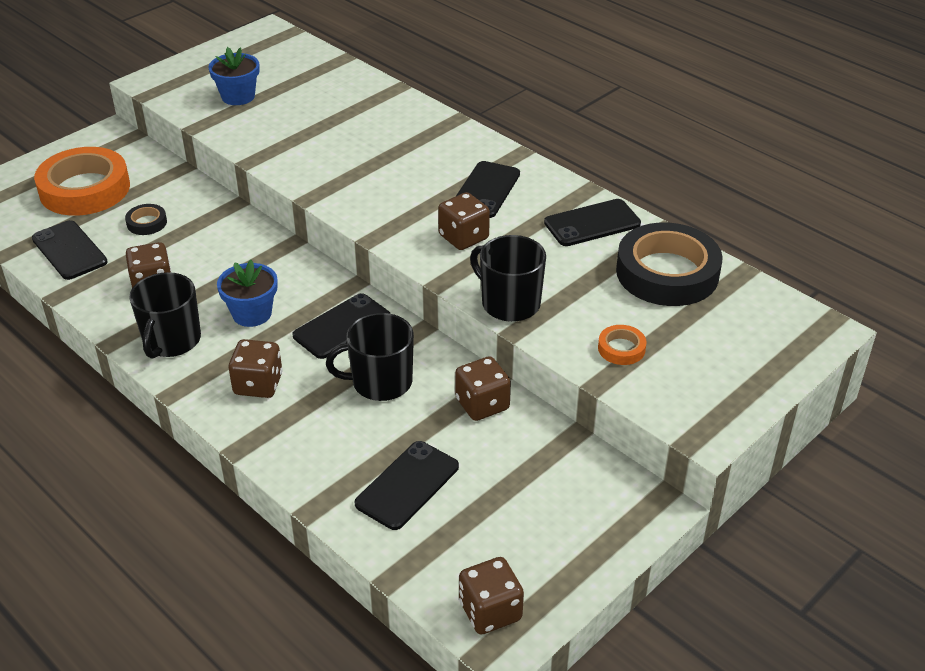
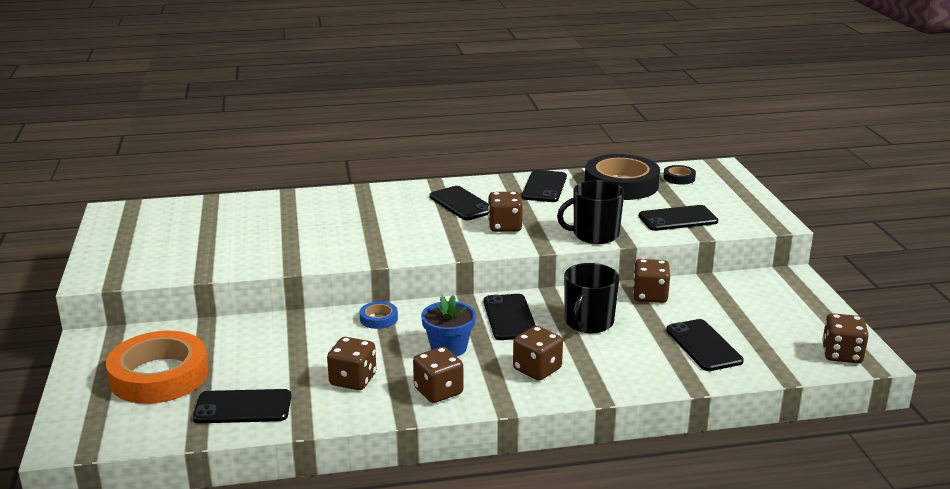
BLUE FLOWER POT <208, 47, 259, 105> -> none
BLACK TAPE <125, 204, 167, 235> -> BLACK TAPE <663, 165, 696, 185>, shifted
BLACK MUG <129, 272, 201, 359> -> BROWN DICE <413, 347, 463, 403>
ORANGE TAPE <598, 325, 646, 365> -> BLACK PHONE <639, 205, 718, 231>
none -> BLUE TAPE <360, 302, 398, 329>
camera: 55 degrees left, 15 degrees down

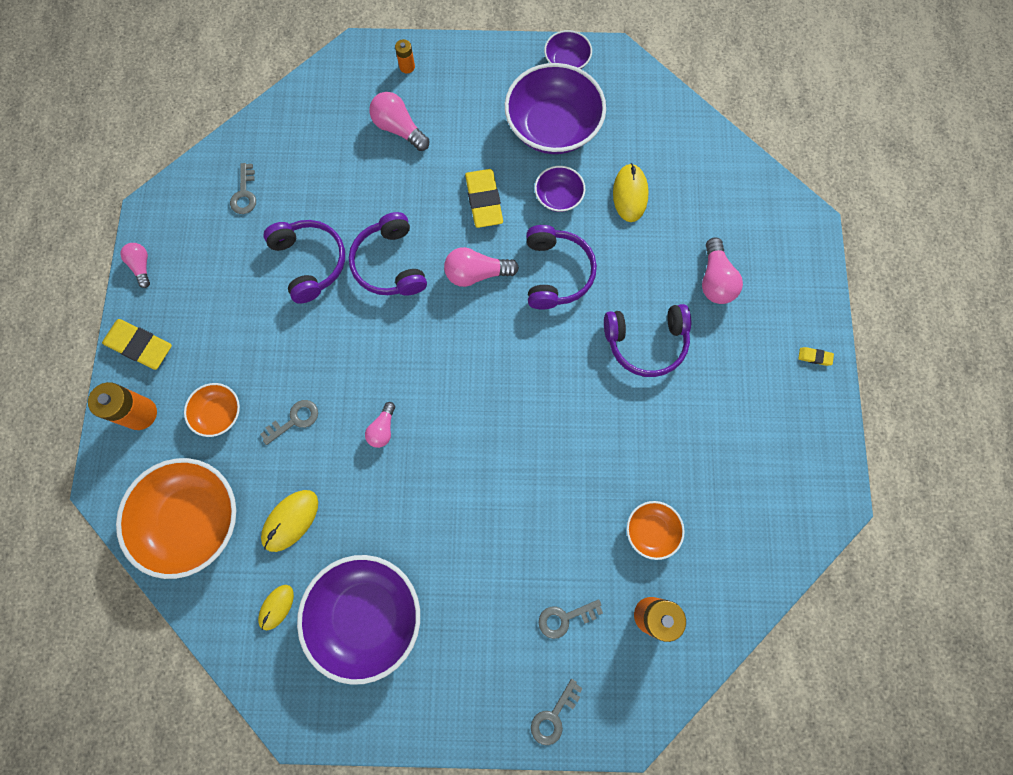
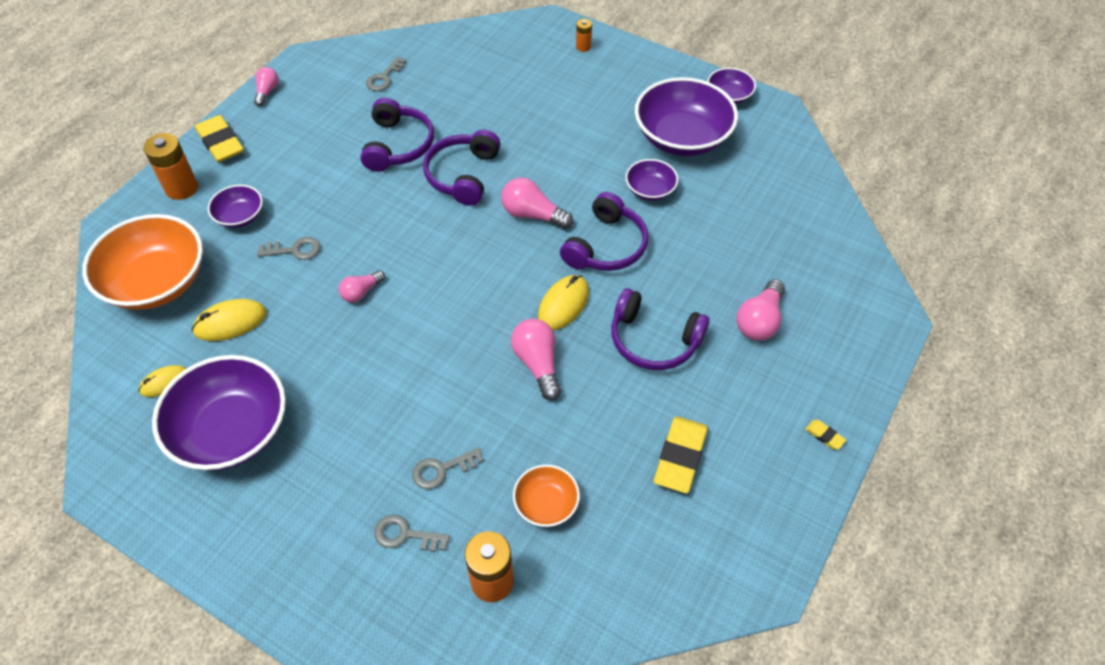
PINK LIGHT BULB <369, 92, 429, 151> -> PINK LIGHT BULB <511, 319, 561, 400>, shifted
YELLOW MOUSE <613, 163, 649, 222> -> YELLOW MOUSE <538, 275, 589, 330>, shifted
YELLOW ERASER <465, 169, 503, 228> -> YELLOW ERASER <654, 416, 708, 493>, shifted
ORANGE BOWL <184, 383, 240, 437> -> PURPLE BOWL <208, 185, 263, 228>
GREY KEY <531, 679, 583, 745> -> GREY KEY <412, 448, 484, 489>, shifted
camera: 30 degrees right, 20 degrees down

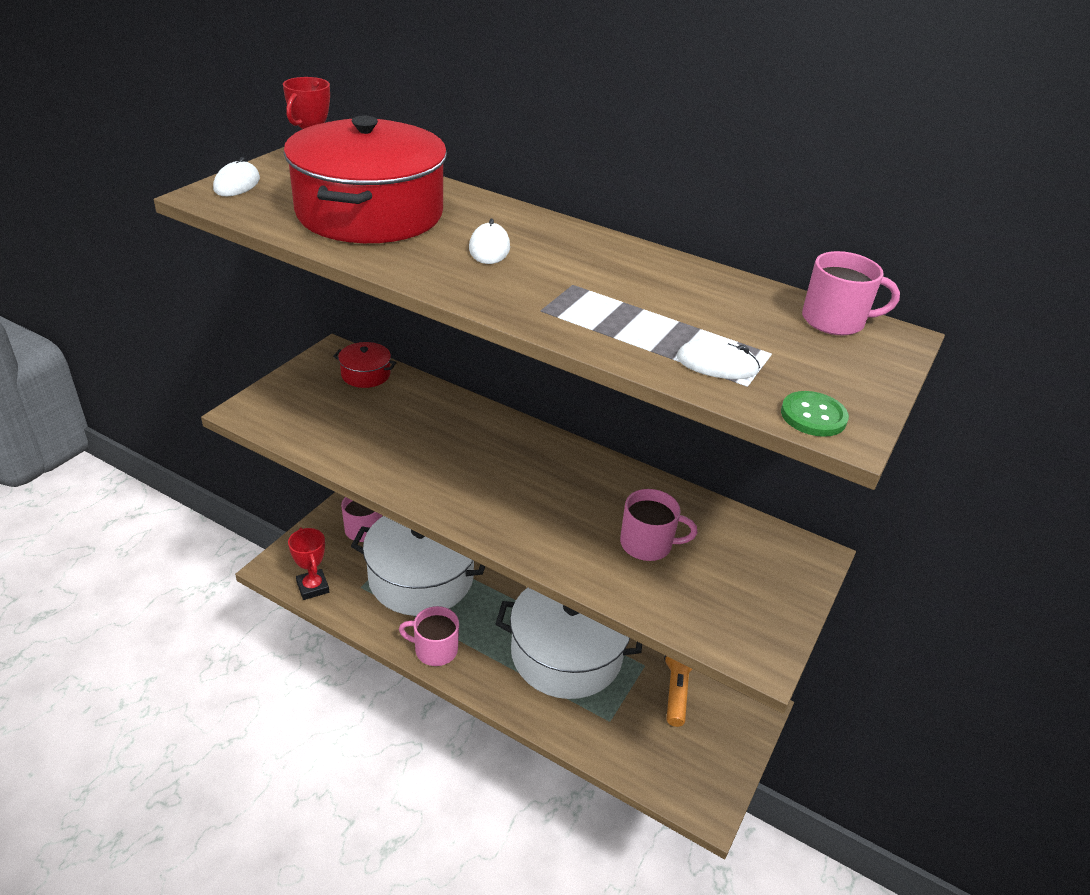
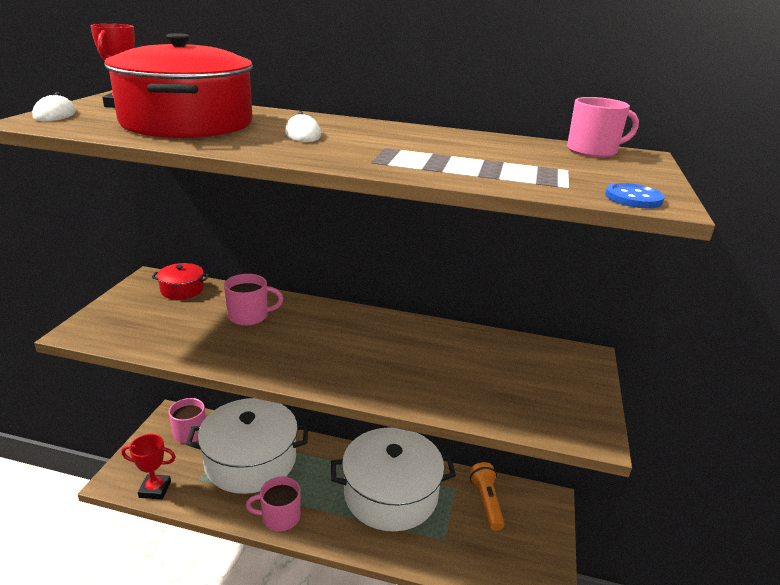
WHITE MOUSE <677, 338, 760, 379> -> none
GREEN BUTTON <781, 391, 849, 437> -> BLUE BUTTON <605, 183, 665, 208>
PINK MUG <620, 489, 697, 561> -> PINK MUG <224, 274, 283, 326>, shifted
RED TROPHY <288, 527, 329, 600> -> RED TROPHY <121, 434, 176, 500>, 45 degrees counterclockwise
camera: 15 degrees left, 10 degrees down

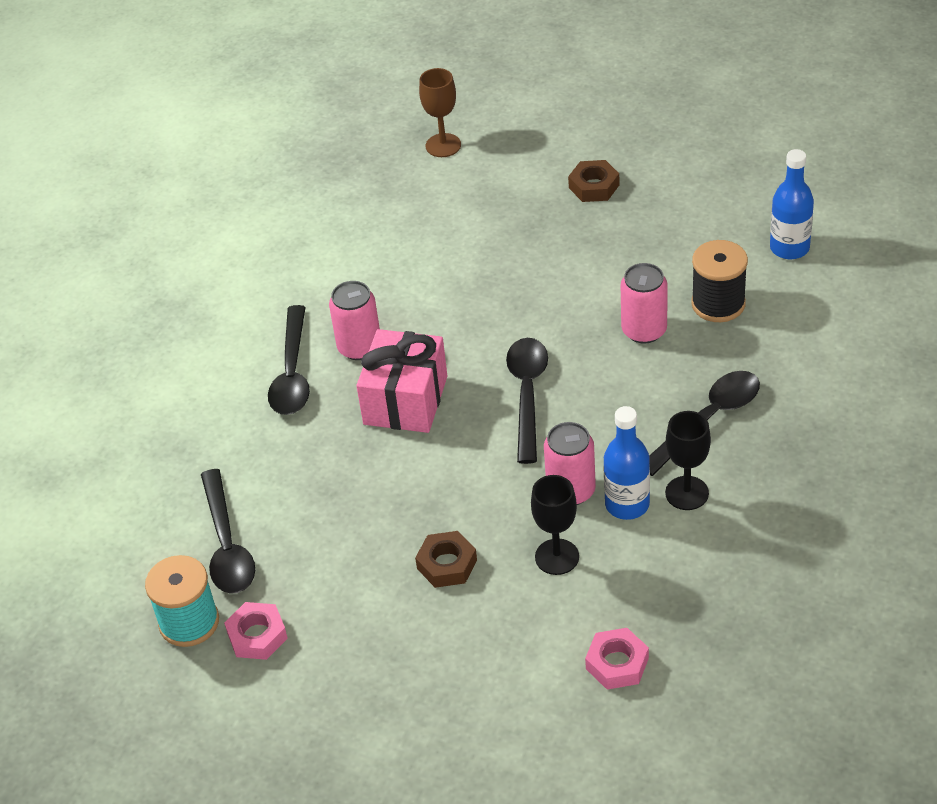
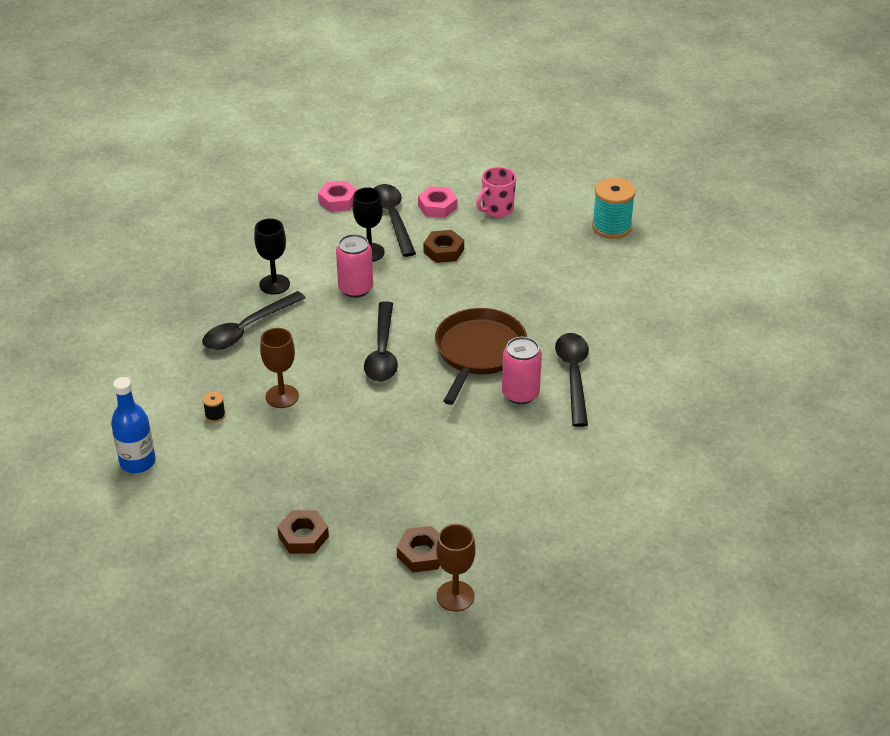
BLACK SPOOL <691, 240, 748, 322> -> BLACK SPOOL <203, 391, 226, 422>, x0.44
PINK CAN <621, 263, 668, 344> -> BROWN GOBLET <260, 328, 299, 408>
PINK GIFT <356, 329, 447, 433> -> BROWN PAN <435, 308, 527, 405>
BLUE BOTTLE <603, 406, 650, 520> -> none
BLACK SPOON <201, 469, 255, 594> -> BLACK SPOON <374, 184, 416, 257>, shifted
PINK NUT <224, 602, 288, 660> -> PINK NUT <418, 186, 457, 218>, shifted
none -> PINK MUG <476, 167, 516, 217>
none -> BROWN NUT <397, 526, 440, 573>
camera: 175 degrees right, 5 degrees down

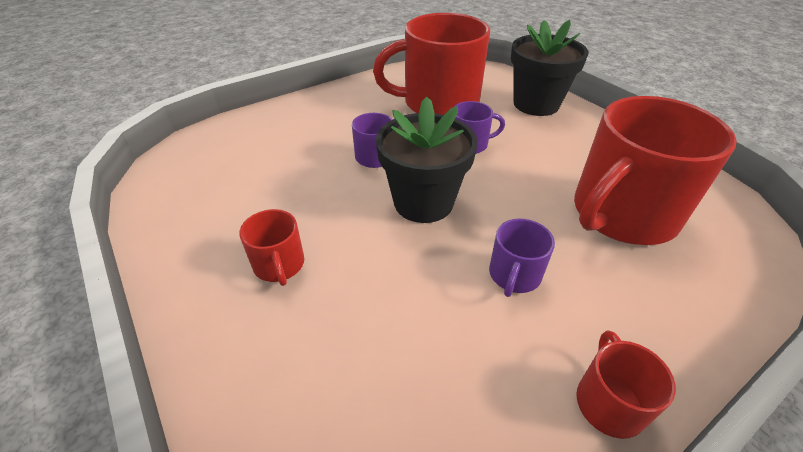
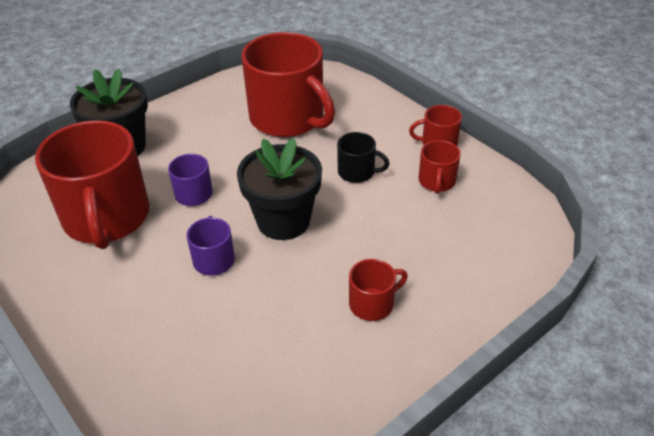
PURPLE MUG <489, 219, 555, 297> -> BLACK MUG <337, 132, 390, 183>
none -> RED MUG <419, 140, 461, 194>
camera: 95 degrees left, 0 degrees up

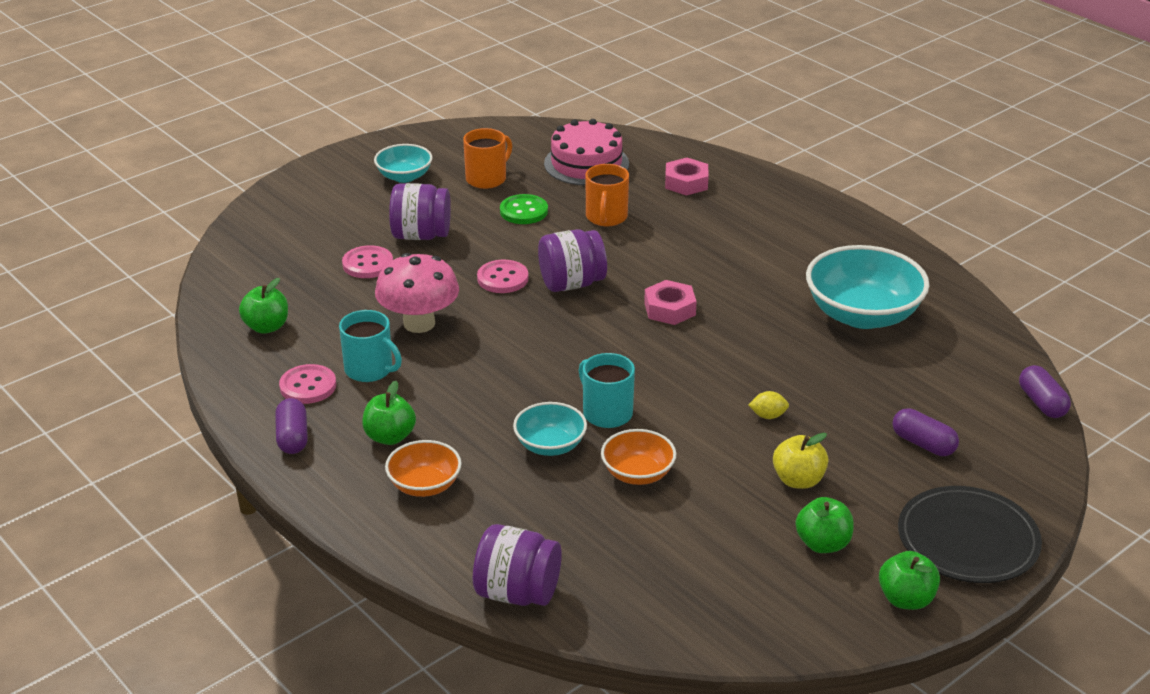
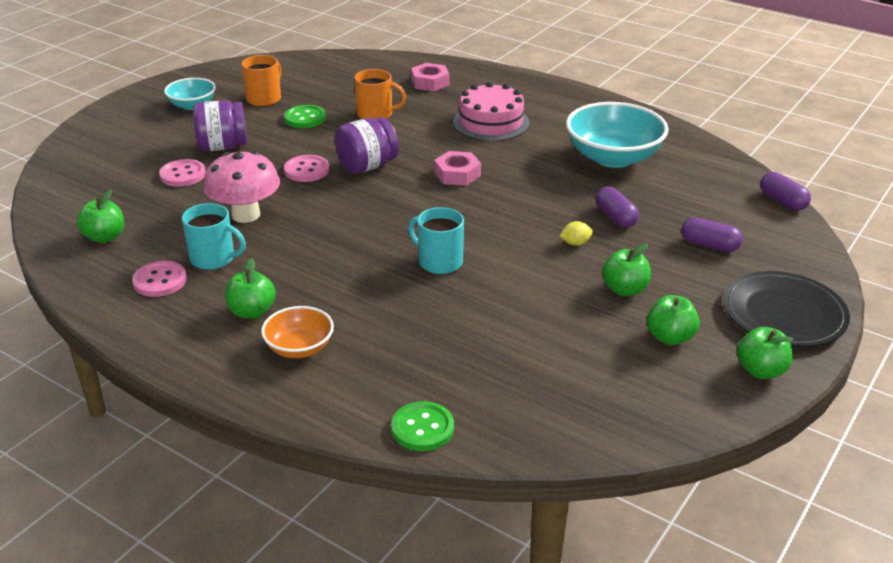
PINK CAKE <544, 119, 629, 186> -> PINK CAKE <453, 82, 530, 141>, shifted
ORANGE MUG <585, 164, 629, 226> -> ORANGE MUG <354, 69, 406, 119>, 75 degrees counterclockwise
PURPLE CAPSULE <275, 398, 308, 454> -> PURPLE CAPSULE <596, 186, 639, 228>, shifted
TURQUOISE BOWL <513, 402, 587, 456> -> none
ORANGE BOWL <601, 429, 676, 485> -> none
YELLOW APPLE <773, 433, 829, 489> -> GREEN APPLE <602, 243, 651, 296>
PURPLE JAR <473, 524, 562, 606> -> GREEN BUTTON <391, 401, 454, 451>
camera: 15 degrees left, 0 degrees up

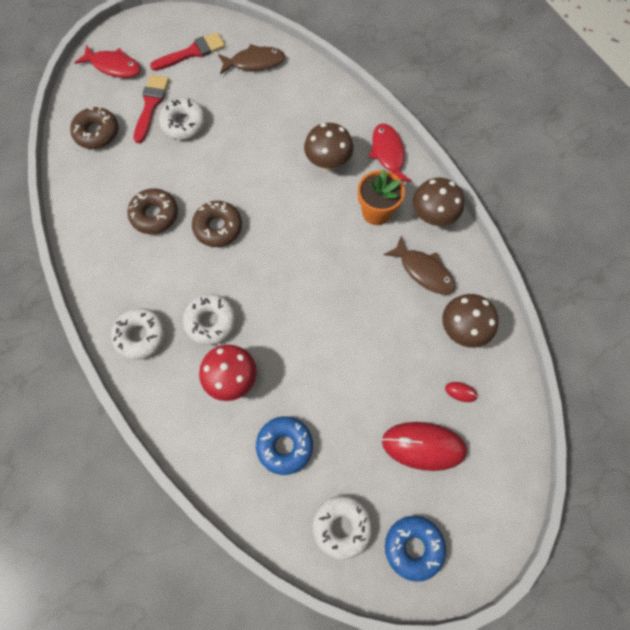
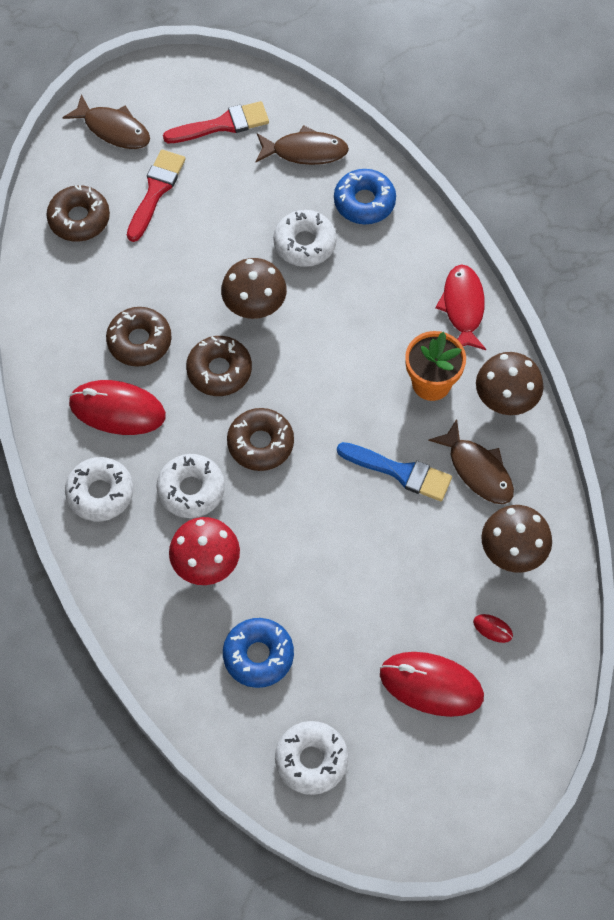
RED FISH <74, 45, 141, 78> -> BROWN FISH <62, 94, 150, 149>
WHITE DONUT <159, 98, 206, 140> -> WHITE DONUT <273, 210, 337, 267>, shifted
BROWN MUSHROOM <304, 123, 354, 171> -> BROWN MUSHROOM <221, 258, 287, 319>, shifted
BLUE DONUT <385, 516, 446, 582> -> BLUE DONUT <334, 169, 396, 224>, shifted
none -> RED MOUSE <69, 380, 166, 435>
none -> BROWN DONUT <227, 408, 294, 471>
none -> BLUE BRUSH <337, 442, 452, 501>
camera: 10 degrees right, 5 degrees down

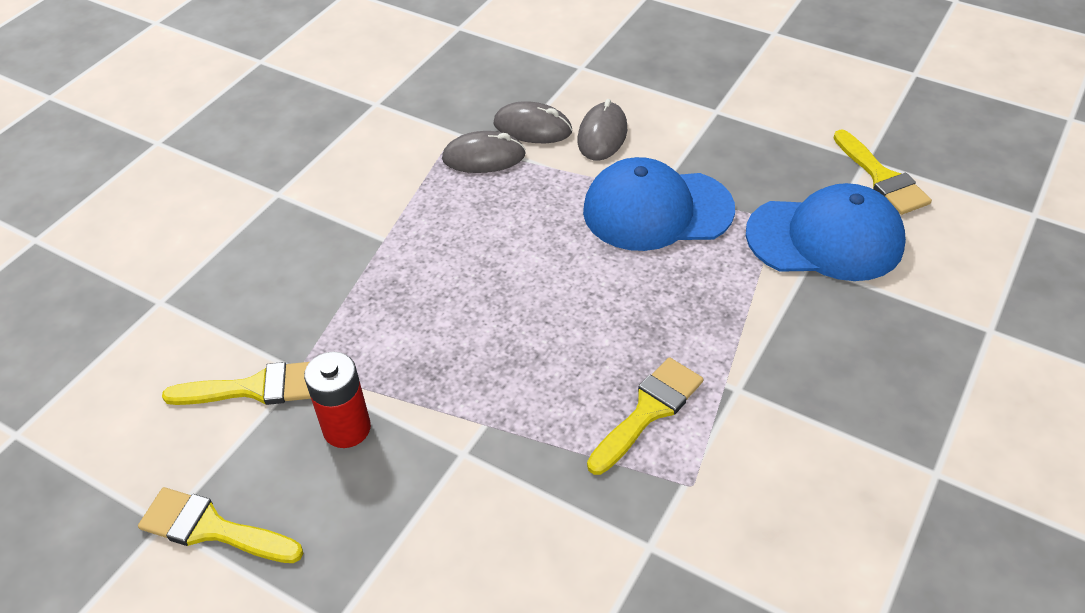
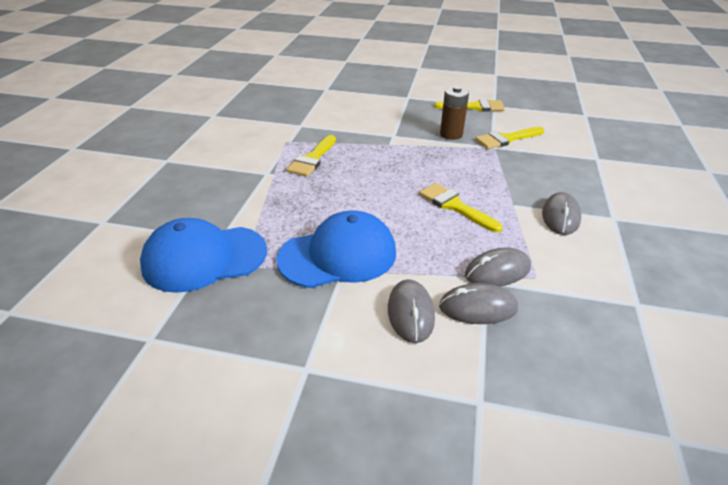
YELLOW BRUSH <834, 130, 932, 215> -> YELLOW BRUSH <419, 183, 502, 232>, shifted
RED BATTERY <304, 352, 371, 448> -> BROWN BATTERY <440, 86, 469, 140>
none -> GREY MOUSE <542, 192, 581, 235>
camera: 160 degrees right, 10 degrees down

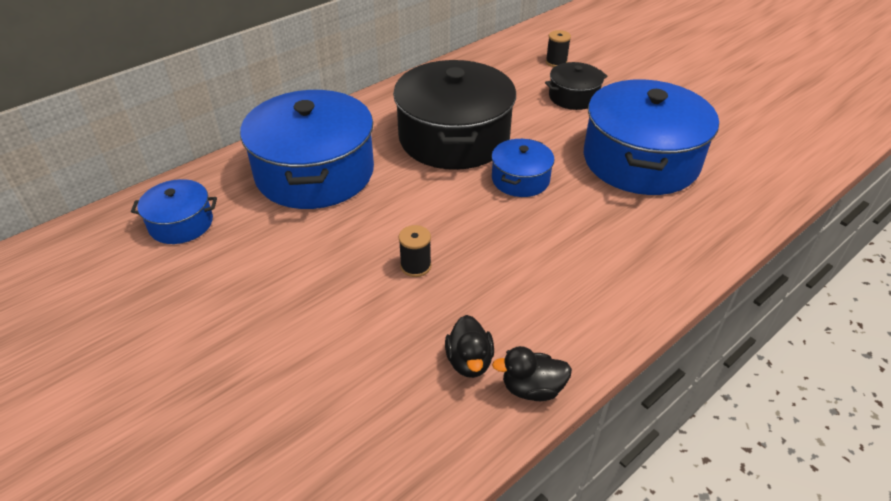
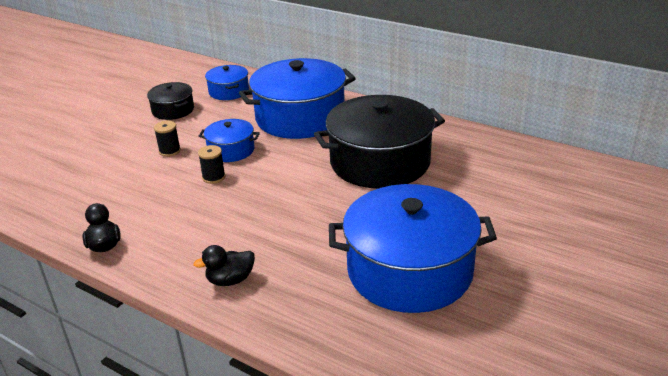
BLACK SPOOL <546, 30, 571, 67> -> BLACK SPOOL <154, 121, 181, 157>, shifted
BLACK POT <545, 62, 608, 110> -> BLACK POT <147, 82, 194, 120>, shifted
BLUE POT <491, 139, 554, 197> -> BLUE POT <199, 119, 260, 162>, shifted
BLACK DUCK <445, 315, 494, 378> -> BLACK DUCK <193, 245, 255, 286>, shifted
camera: 75 degrees right, 10 degrees down

